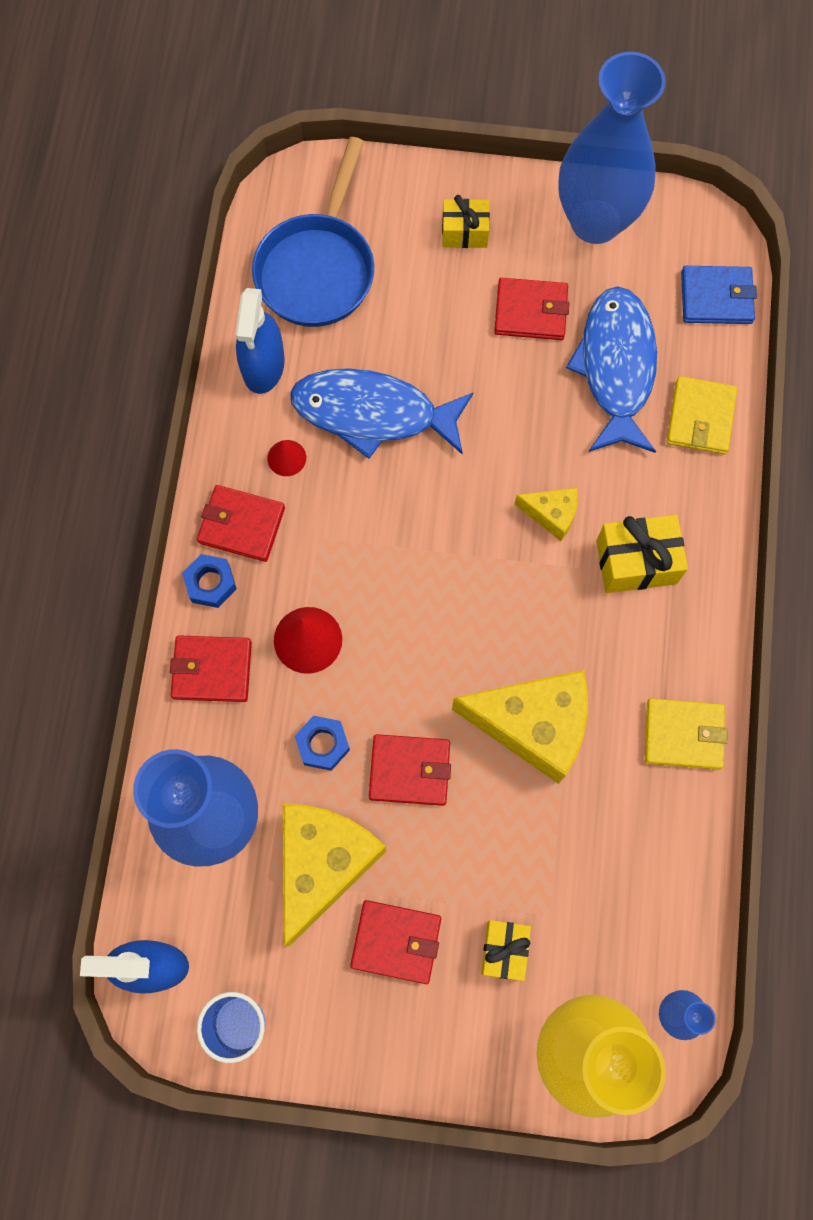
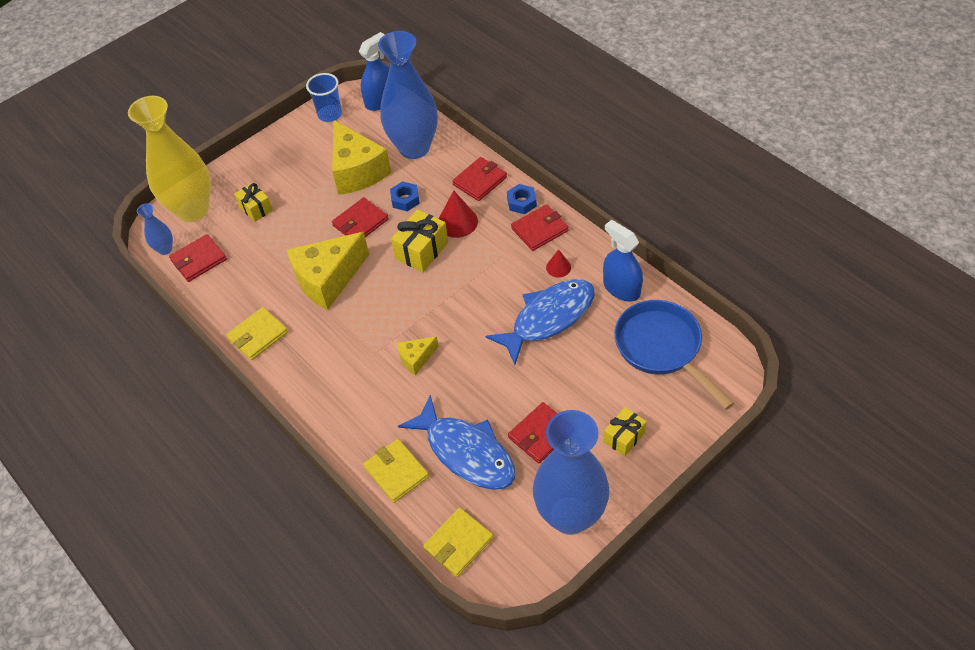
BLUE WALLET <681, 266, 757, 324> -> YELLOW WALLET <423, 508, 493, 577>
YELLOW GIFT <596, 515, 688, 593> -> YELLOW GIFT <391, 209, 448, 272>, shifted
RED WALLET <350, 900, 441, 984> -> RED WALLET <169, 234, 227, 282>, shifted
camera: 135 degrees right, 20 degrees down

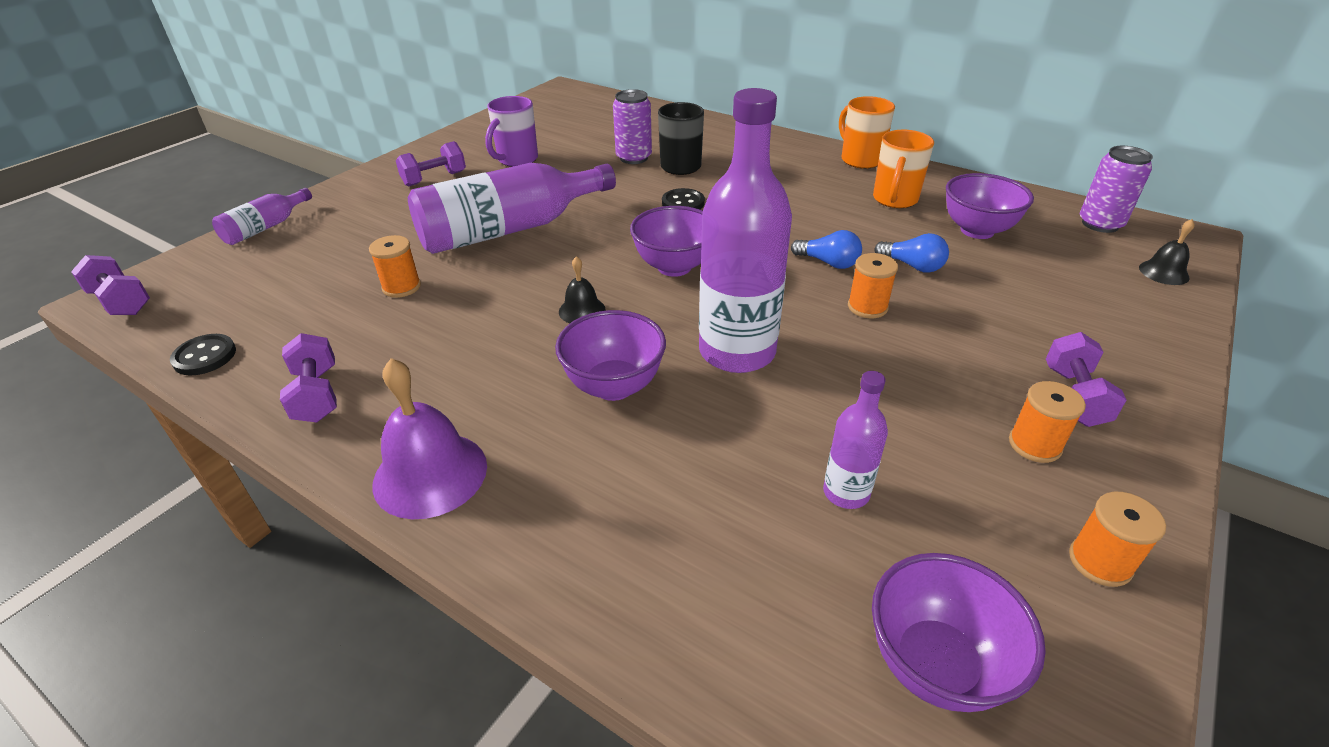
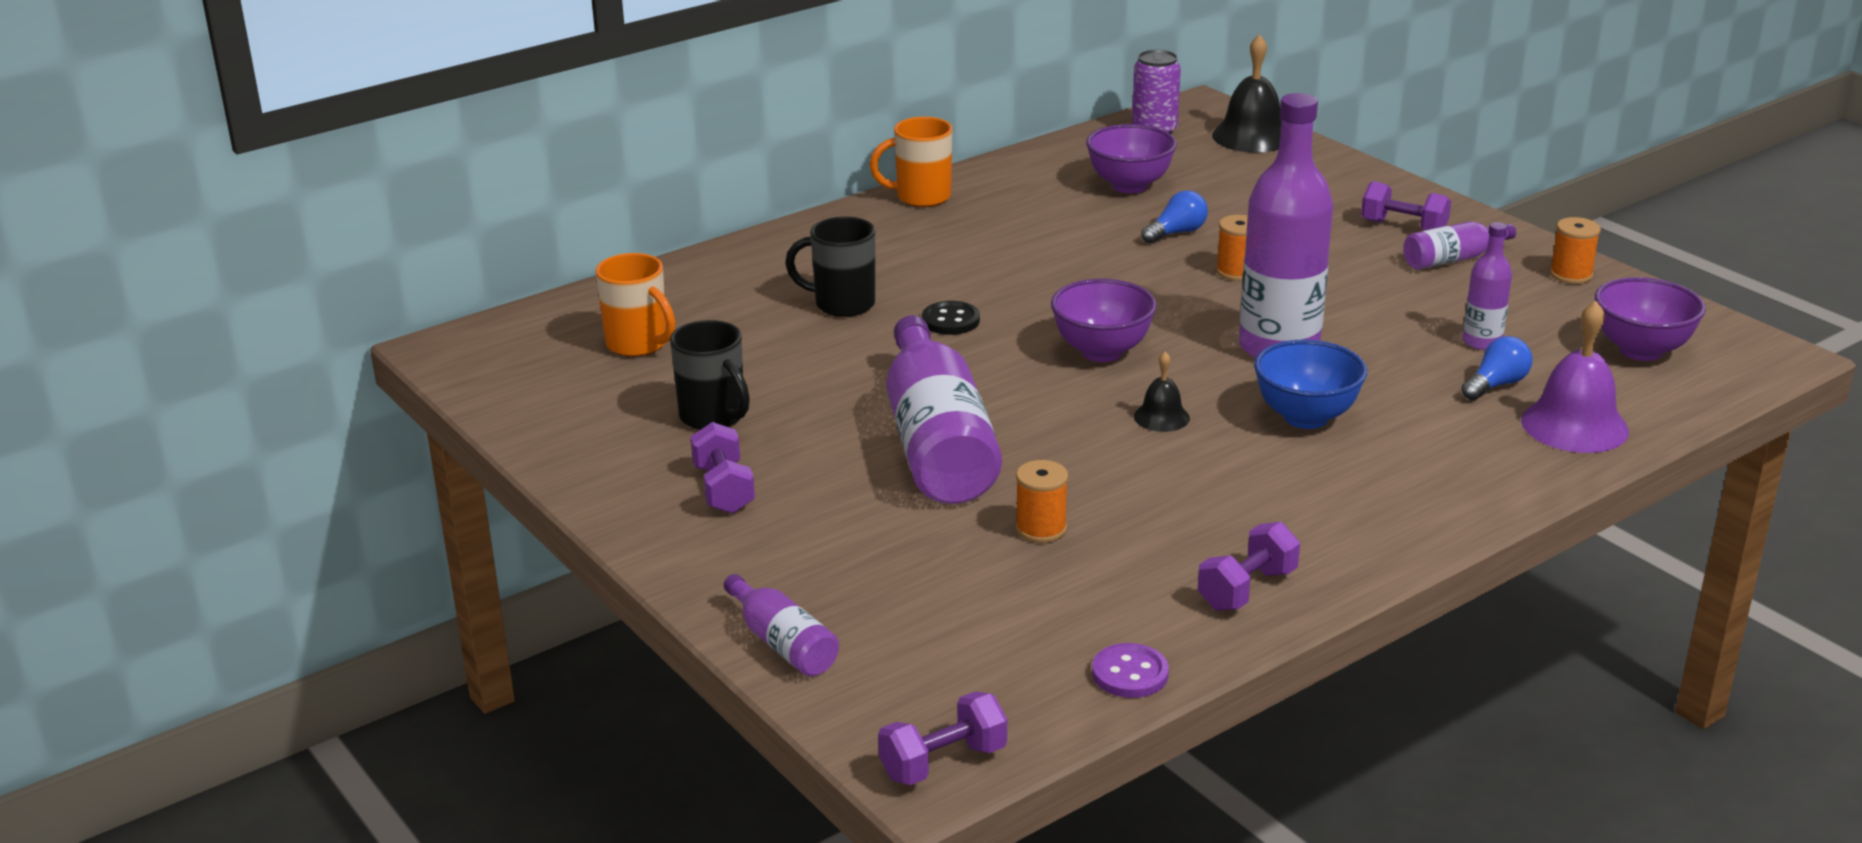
PURPLE CAN <613, 89, 652, 164> -> none
PURPLE MUG <485, 96, 538, 167> -> BLACK MUG <670, 320, 750, 430>
ORANGE MUG <873, 130, 934, 208> -> ORANGE MUG <595, 253, 676, 357>, shifted
BLACK BELL <1139, 219, 1195, 285> -> BLACK BELL <1212, 34, 1282, 153>, x1.84
BLUE LIGHT BULB <791, 230, 862, 269> -> BLUE LIGHT BULB <1461, 336, 1533, 400>, shifted
PURPLE BOWL <555, 310, 666, 401> -> BLUE BOWL <1254, 340, 1367, 429>
PURPLE DUMBBELL <280, 333, 337, 422> -> PURPLE DUMBBELL <1198, 522, 1300, 611>, 45 degrees counterclockwise
BLACK BUTTON <170, 334, 236, 376> -> PURPLE BUTTON <1092, 643, 1169, 698>
PURPLE BELL <372, 358, 487, 519> -> PURPLE BELL <1521, 301, 1629, 453>, shifted
ORANGE SPOOL <1009, 381, 1086, 463> -> PURPLE BOTTLE <1403, 221, 1516, 270>
camera: 70 degrees left, 10 degrees down

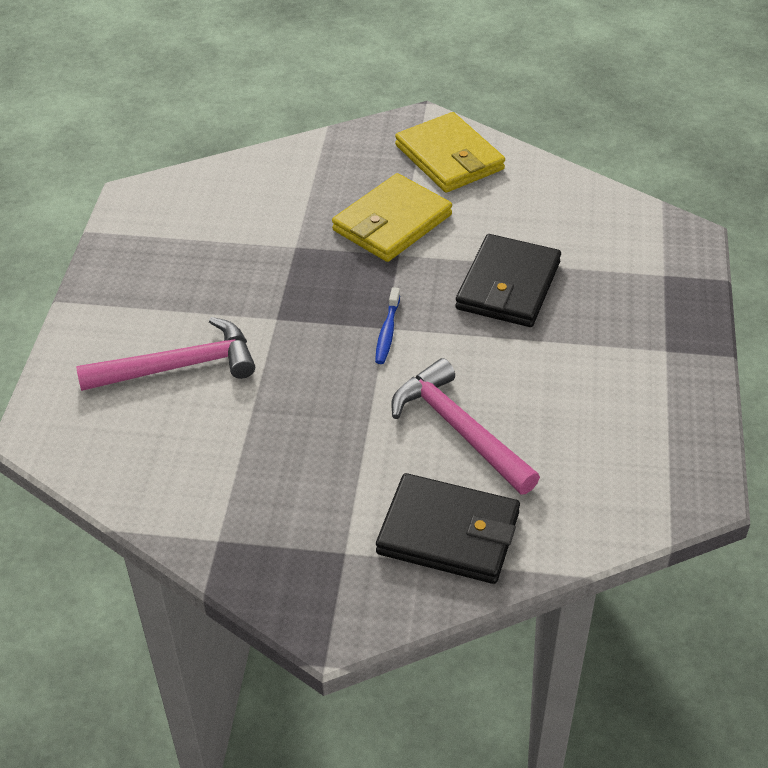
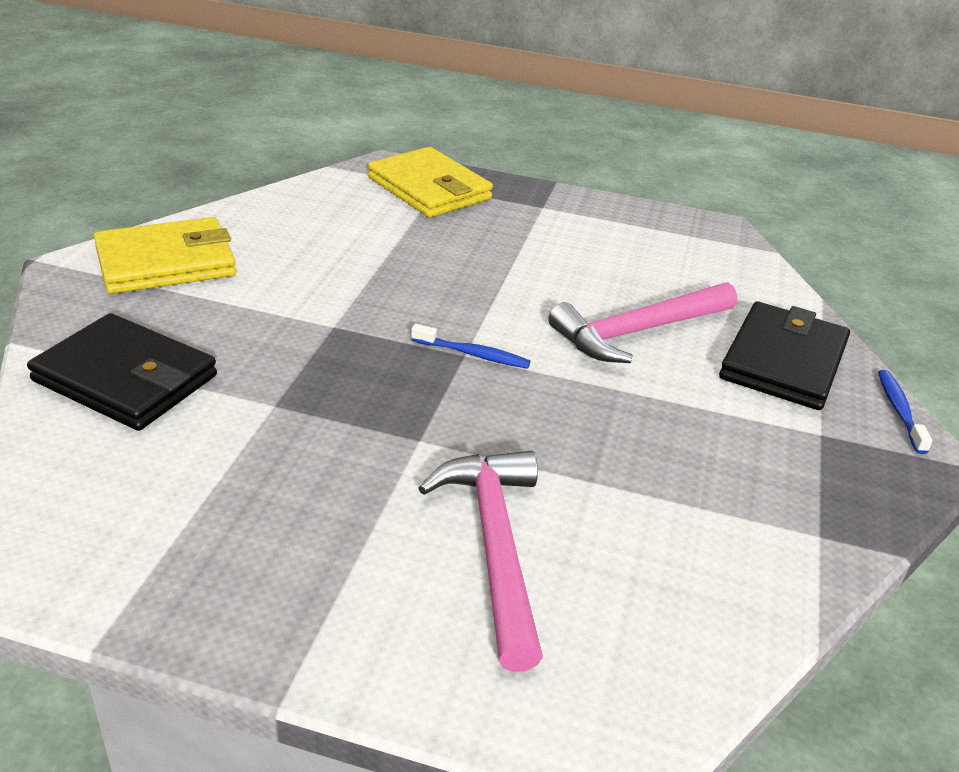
YELLOW WALLET <332, 173, 452, 262> -> YELLOW WALLET <368, 147, 493, 217>, shifted
BLACK WALLET <455, 234, 561, 327> -> BLACK WALLET <27, 313, 217, 431>, shifted
none -> BLUE TOOTHBRUSH <878, 370, 933, 454>
camera: 85 degrees left, 10 degrees down

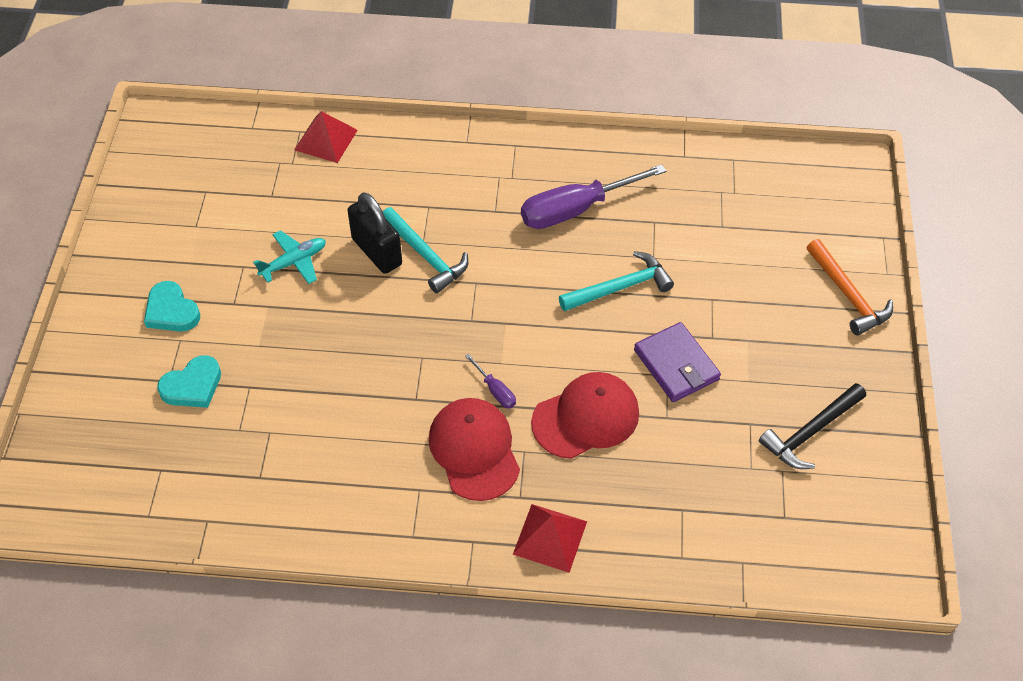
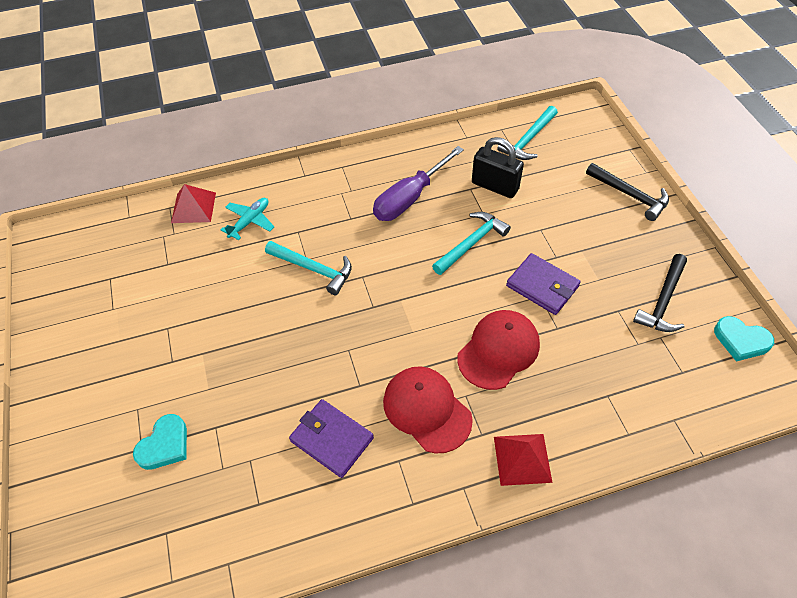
BLACK PADLOCK <347, 192, 402, 274> -> BLACK PADLOCK <472, 137, 524, 198>, shifted
TURQUOISE PLANE <253, 230, 326, 284> -> TURQUOISE PLANE <221, 198, 274, 240>, shifted
ORANGE HAMMER <807, 239, 893, 336> -> BLACK HAMMER <586, 163, 669, 221>
TURQUOISE HEART <144, 281, 200, 332> -> TURQUOISE HEART <714, 316, 774, 361>, shifted
PURPLE SCREWDRIVER <465, 354, 516, 409> -> none
none -> TURQUOISE HAMMER <498, 106, 558, 160>
none -> PURPLE WALLET <289, 399, 374, 478>
camera: 20 degrees left, 0 degrees up

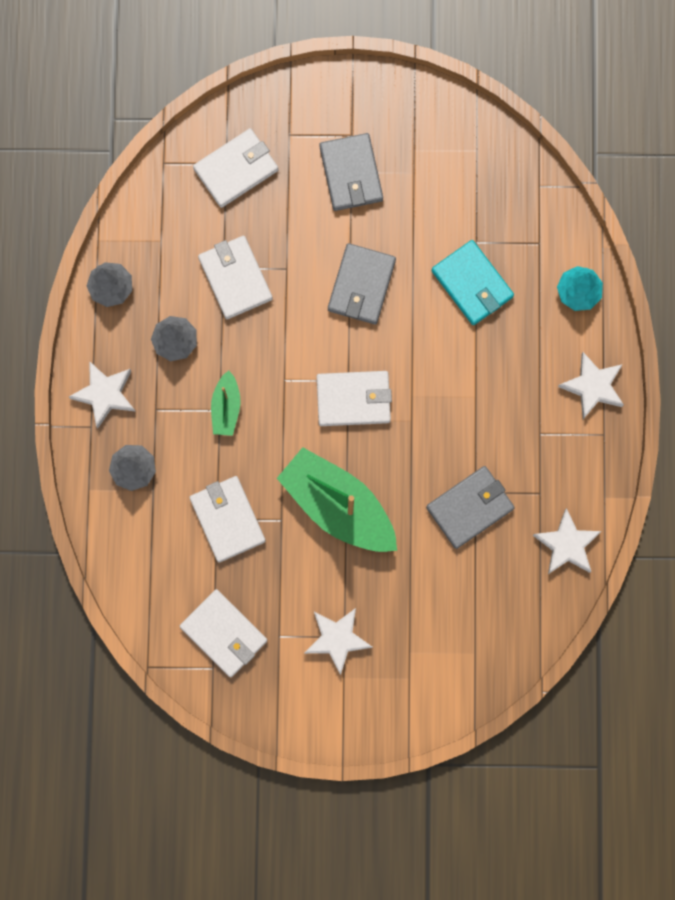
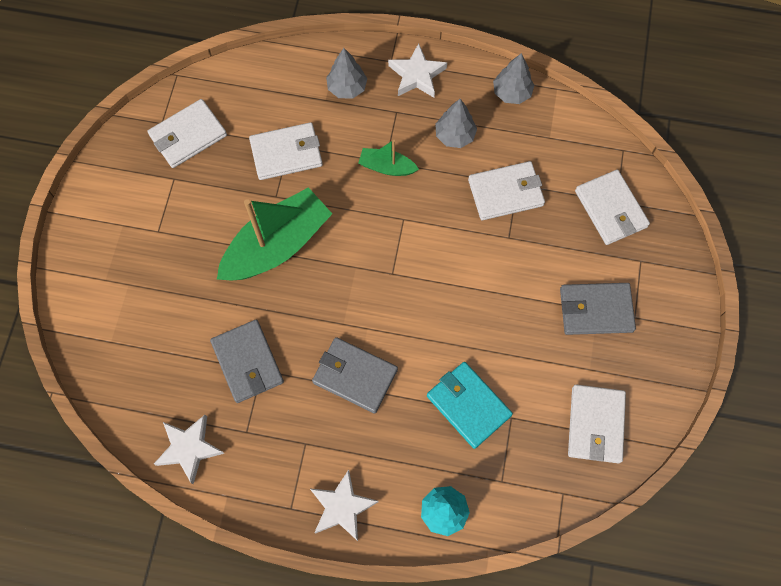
TURQUOISE WALLET <432, 240, 514, 325> -> TURQUOISE WALLET <427, 362, 513, 449>, 75 degrees clockwise
GREY WALLET <328, 243, 396, 324> -> GREY WALLET <312, 337, 398, 413>, shifted
WHITE WALLET <317, 371, 392, 426> -> WHITE WALLET <568, 385, 626, 464>, shifted
WHITE STAR <304, 608, 373, 675> -> none
camera: 100 degrees right, 10 degrees down

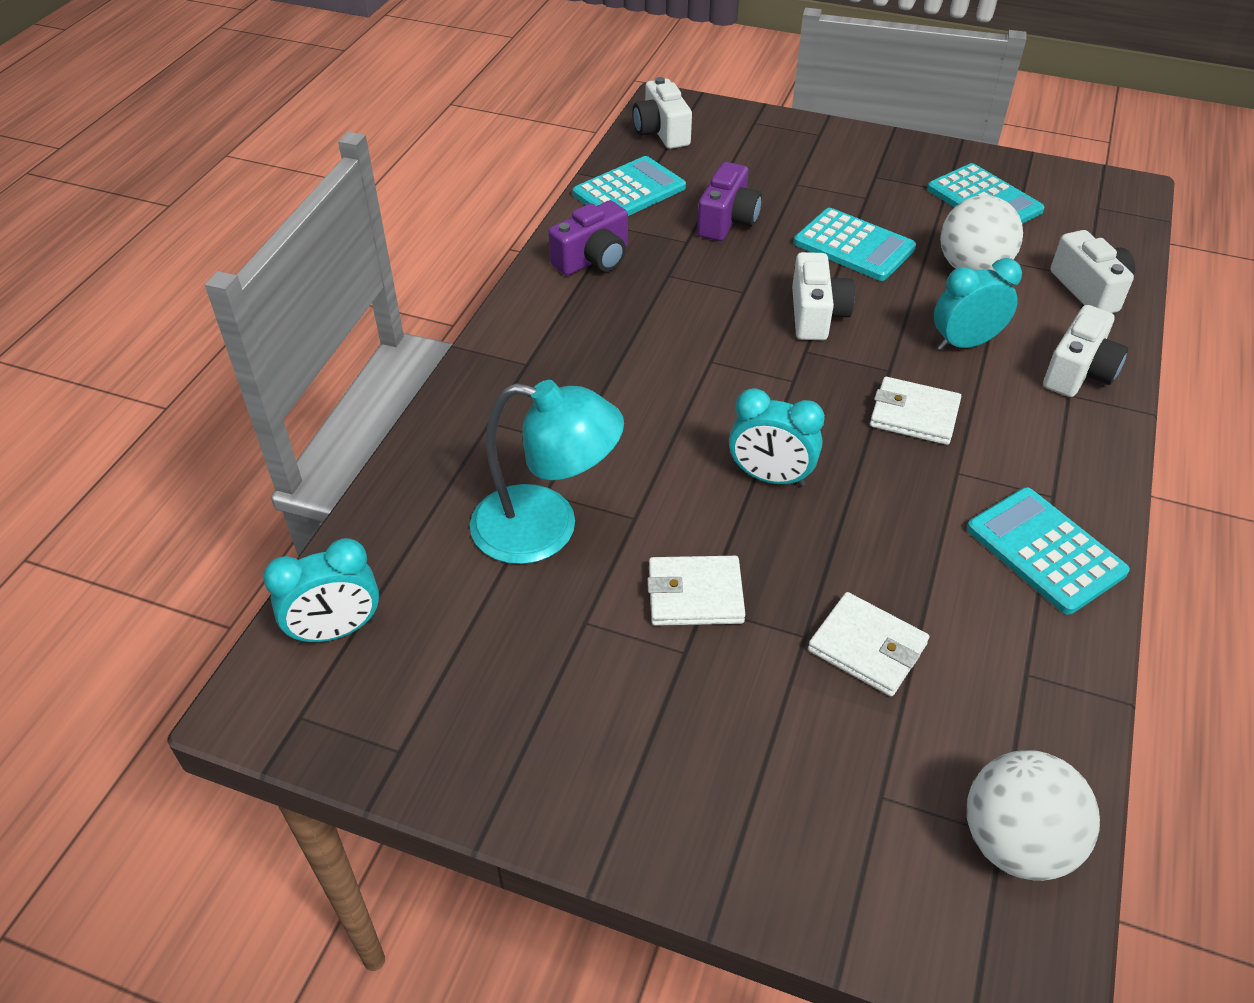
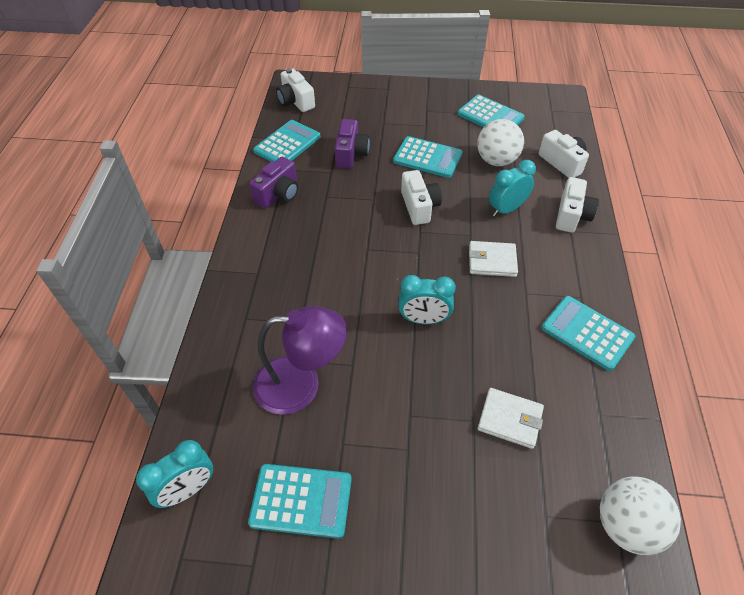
TURQUOISE LAMP <470, 380, 624, 564> -> PURPLE LAMP <253, 306, 347, 415>
WHITE WALLET <647, 556, 745, 626> -> none
none -> TURQUOISE CALCULATOR <248, 464, 352, 539>
camera: 15 degrees left, 5 degrees up

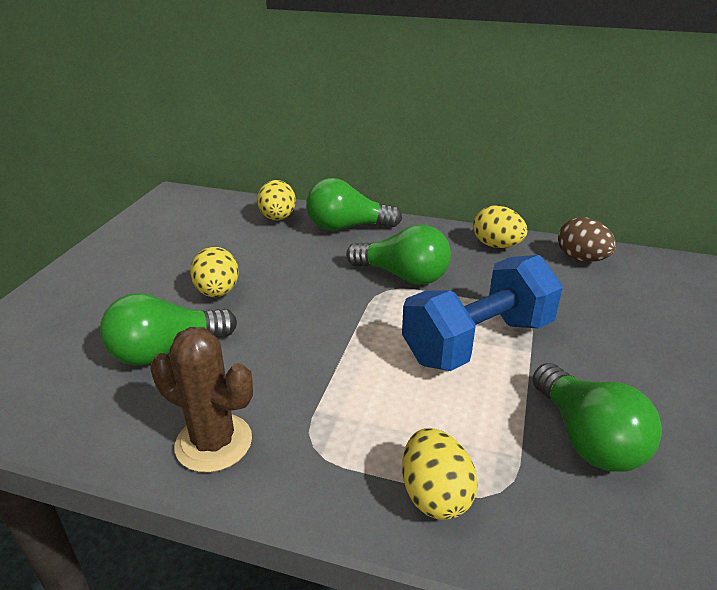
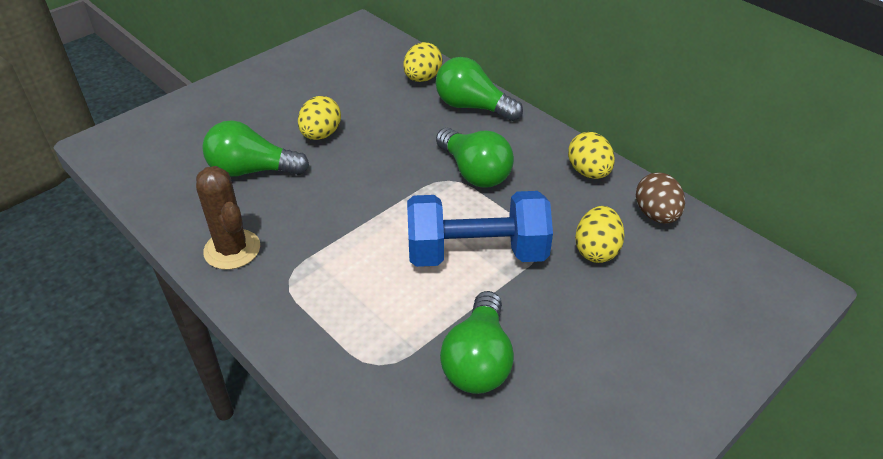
YELLOW EGG <402, 428, 478, 520> -> YELLOW EGG <575, 206, 625, 263>, shifted
camera: 30 degrees right, 10 degrees up

